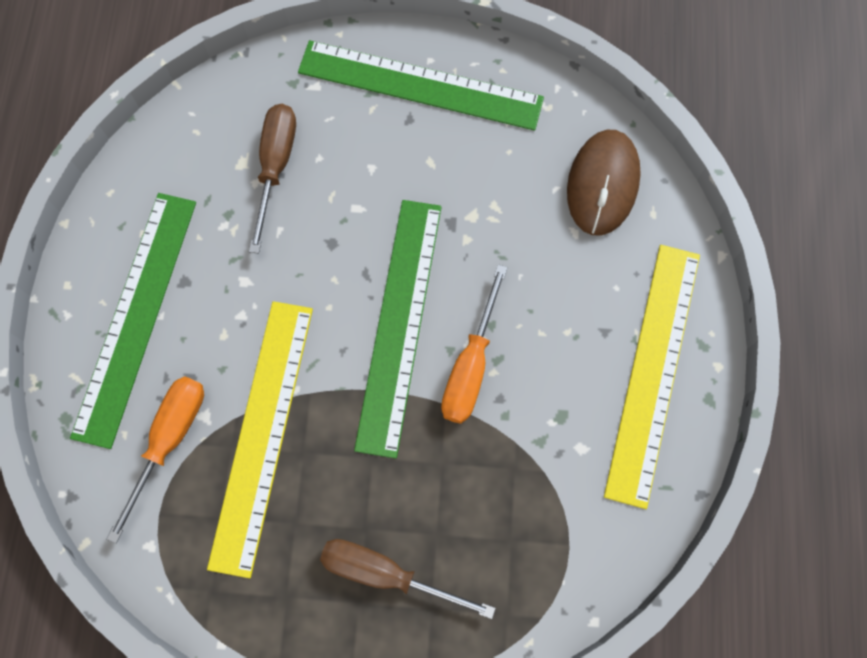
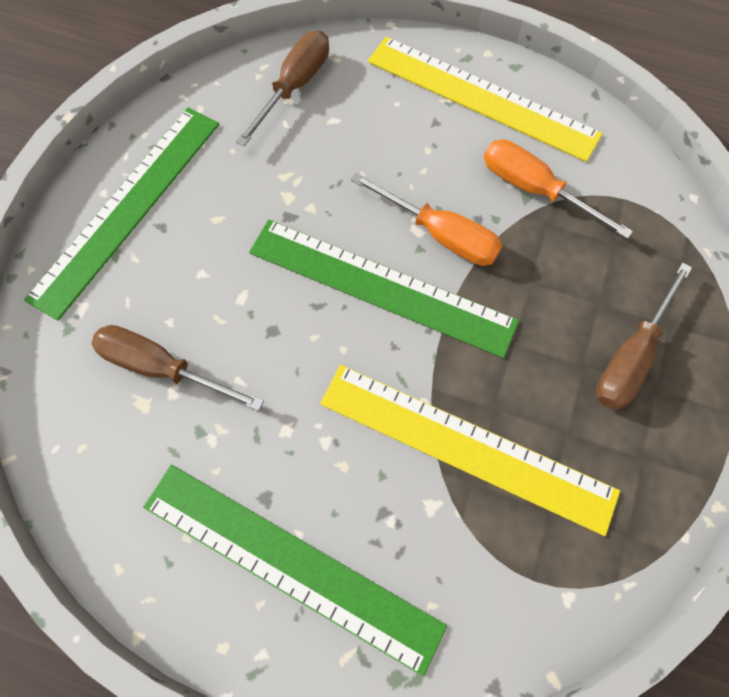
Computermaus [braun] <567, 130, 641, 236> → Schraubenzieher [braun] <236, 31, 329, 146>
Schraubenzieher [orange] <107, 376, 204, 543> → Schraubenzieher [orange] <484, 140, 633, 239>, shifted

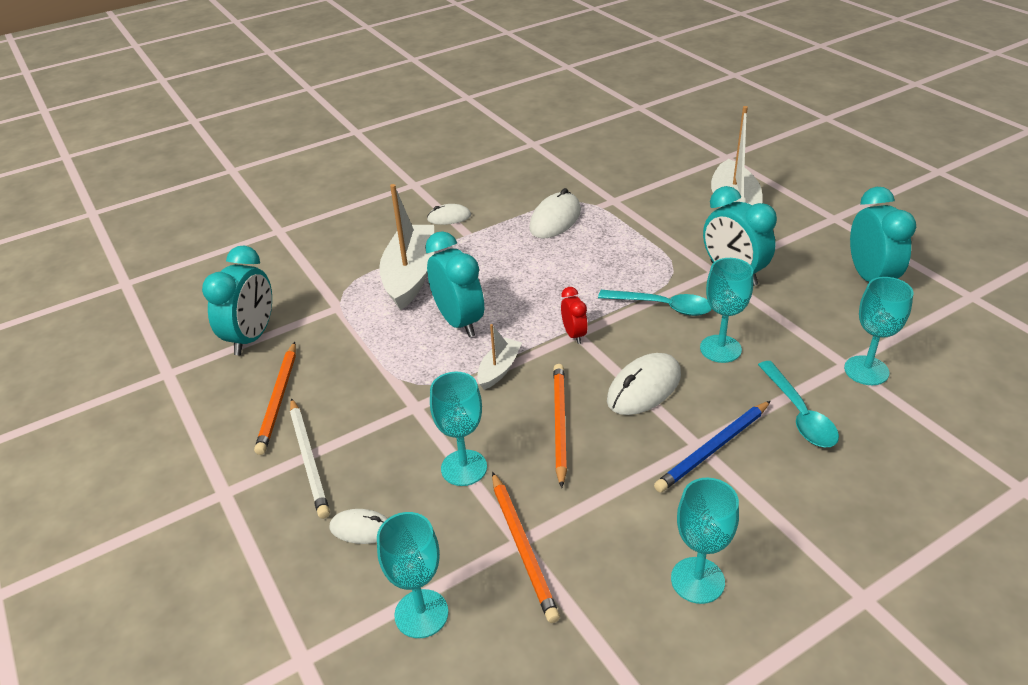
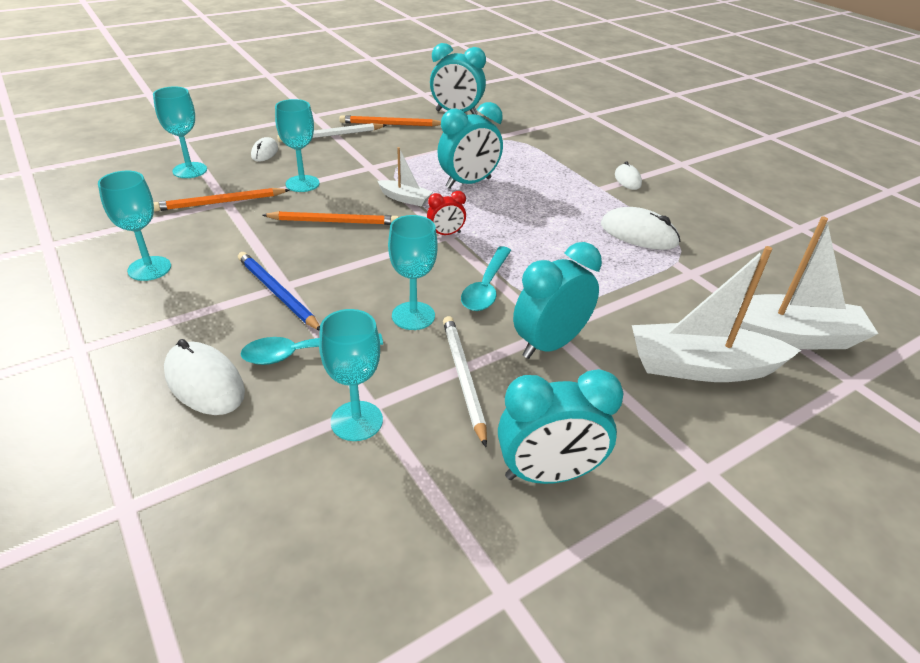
Computermaus [weiß] <607, 353, 681, 415> → Computermaus [weiß] <164, 339, 245, 415>, shifted
- → Bleistift [weiß] <443, 316, 487, 447>
Boot [weiß] <379, 184, 435, 310> → Boot [weiß] <732, 217, 878, 349>, shifted

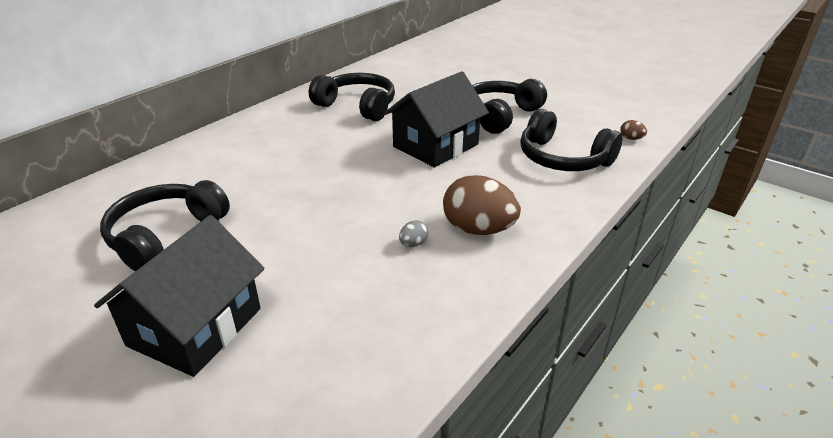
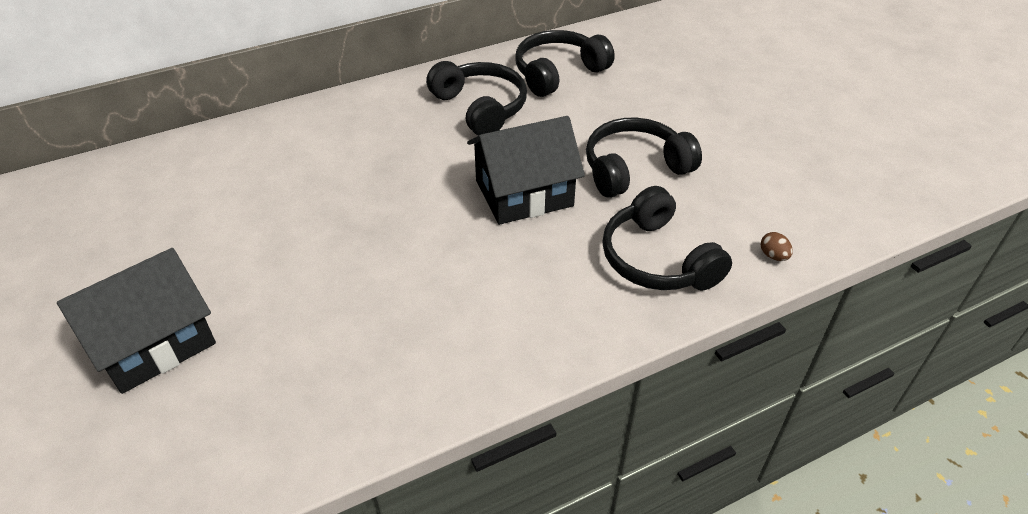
Kopfhörer [schwarz] <100, 180, 230, 271> → Kopfhörer [schwarz] <516, 30, 615, 97>, shifted
Ei [grau] <399, 220, 428, 247> → -
Ei [braun] <443, 175, 521, 235> → -

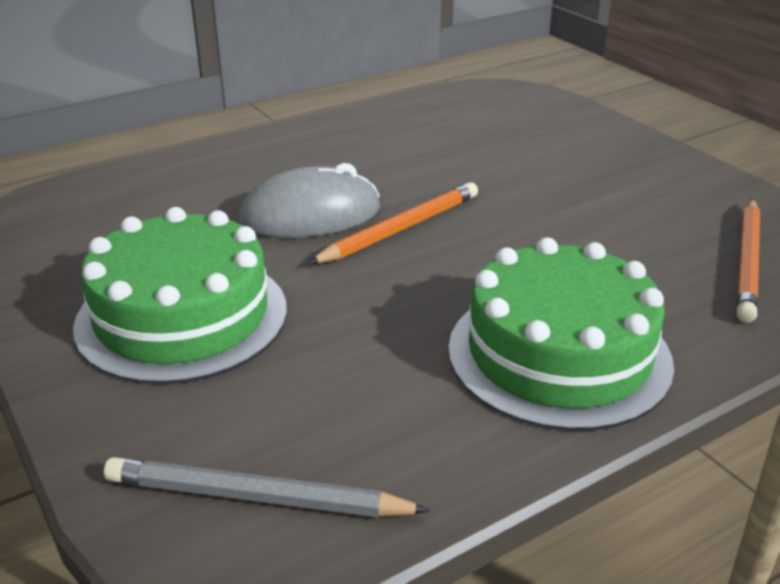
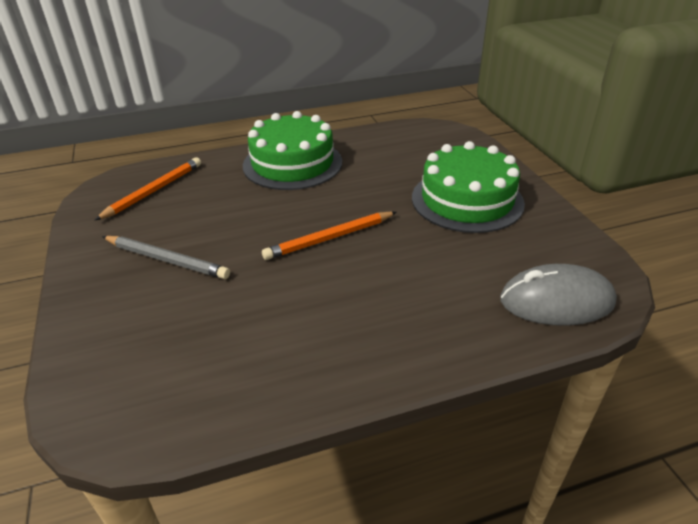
Bleistift [grau] <104, 457, 430, 518> → Bleistift [grau] <102, 236, 230, 279>, shifted
Computermaus [grau] <239, 163, 380, 238> → Computermaus [grau] <500, 264, 617, 326>, shifted

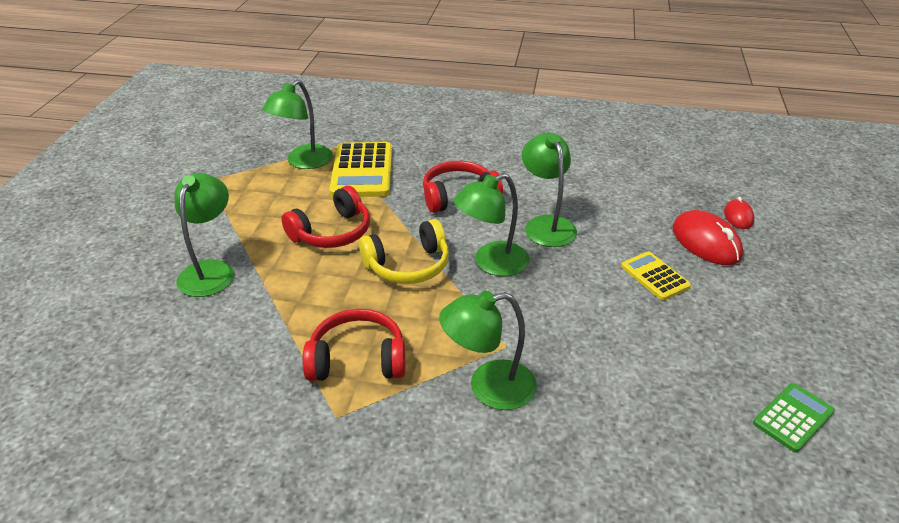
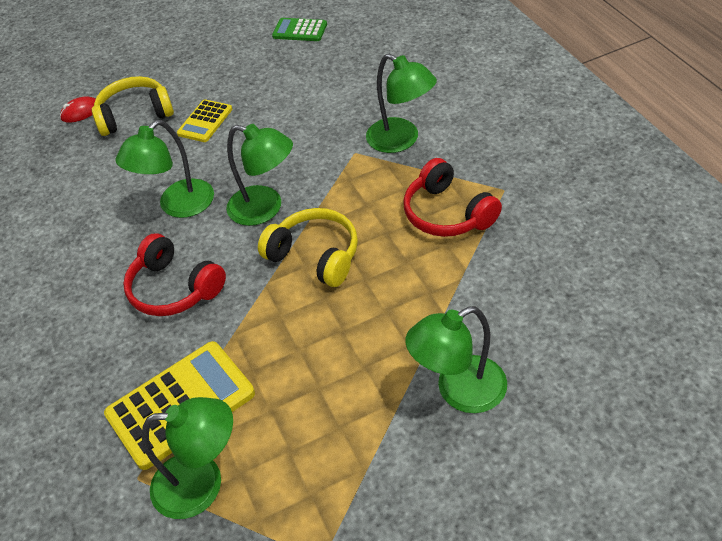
Computermaus [rot] <672, 210, 743, 265> → Kopfhörer [gelb] <92, 76, 174, 136>
Kopfhörer [rot] <281, 186, 370, 248> → -

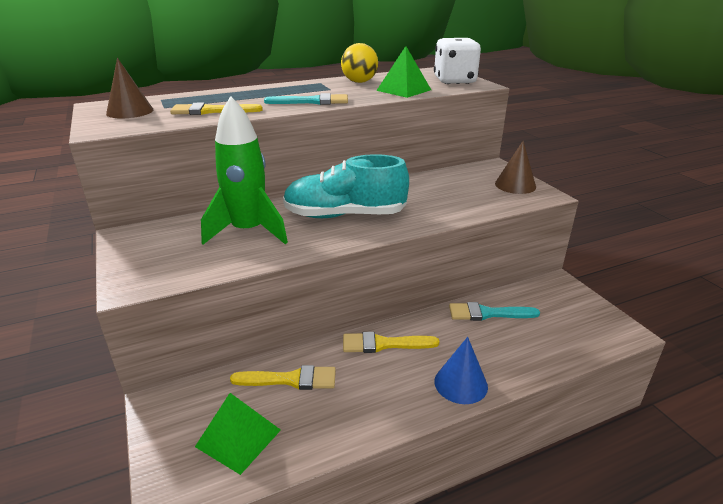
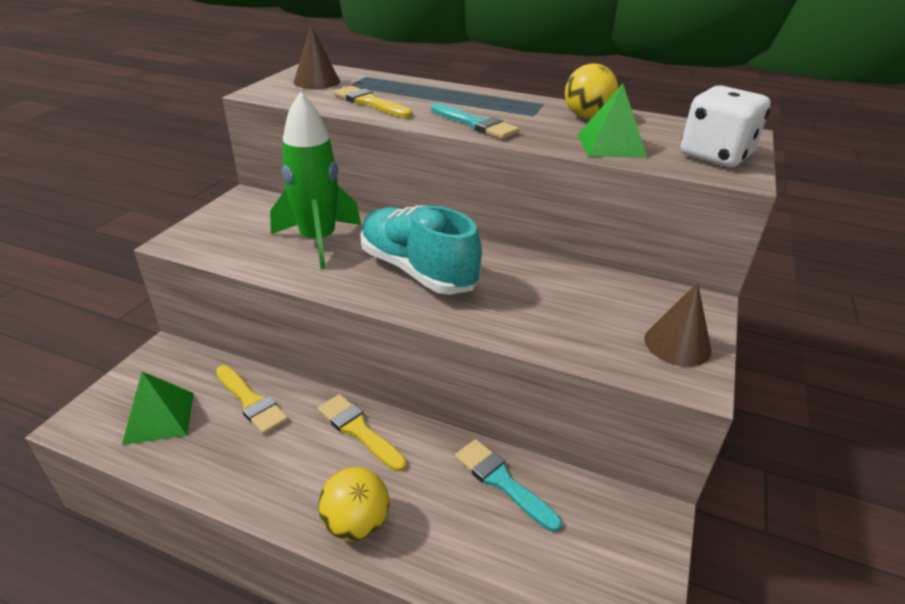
Kegel [blau] <435, 337, 488, 404> → Ball [gelb] <318, 467, 389, 541>

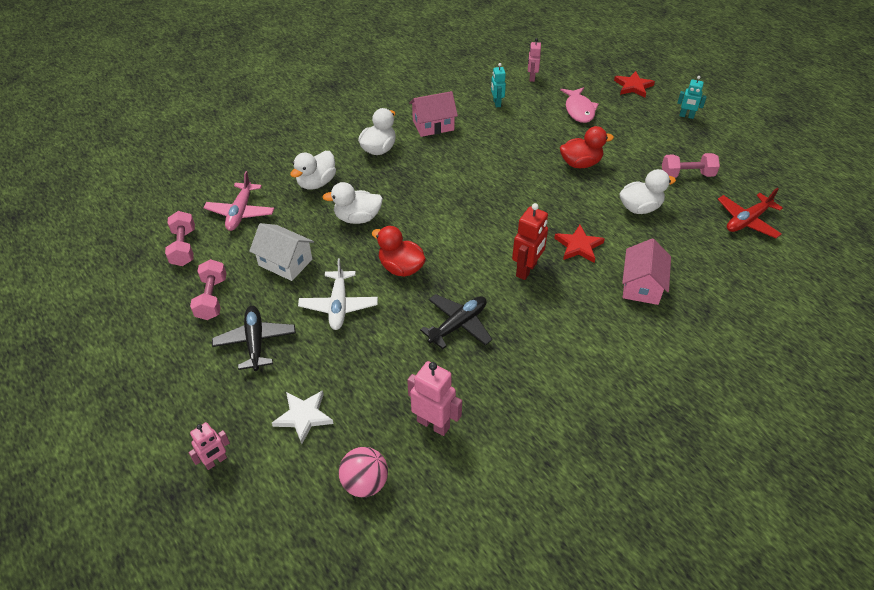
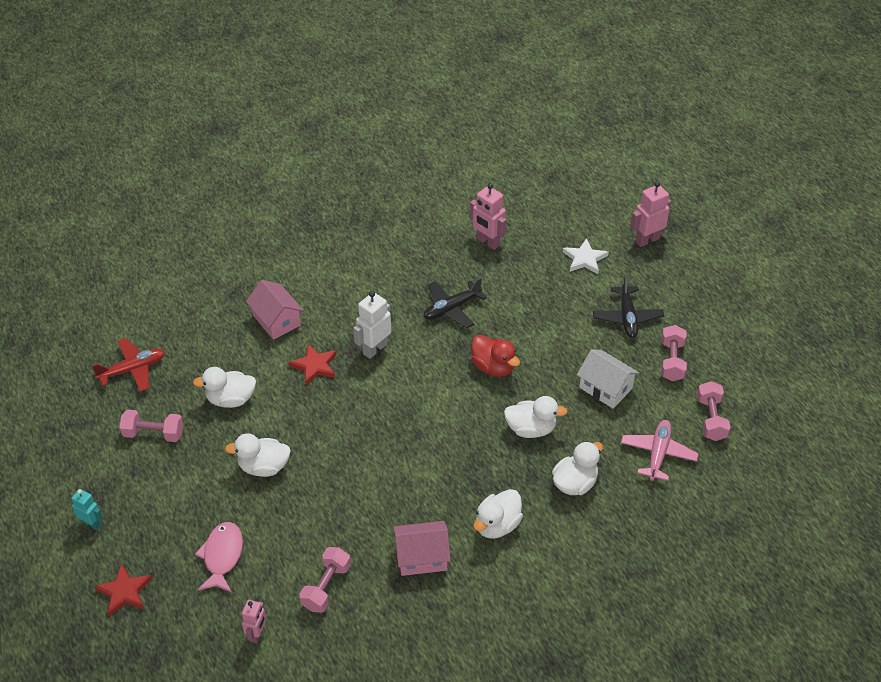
Ente [rot] <560, 126, 614, 168> → Ente [weiß] <225, 433, 291, 477>
Haus [rosa] <622, 238, 671, 305> → Haus [rosa] <246, 280, 304, 340>, 60 degrees counterclockwise
Roboter [türkis] <491, 63, 506, 107> → Hantel [rosa] <299, 547, 351, 613>
Roboter [rot] <512, 203, 548, 280> → Roboter [weiß] <353, 291, 391, 359>
Roboter [rosa] <189, 422, 230, 470> → Roboter [rosa] <630, 181, 671, 247>, x1.57
Flugzeug [weiß] <298, 258, 378, 330> → -
Ball [rosa] <339, 447, 388, 497> → -

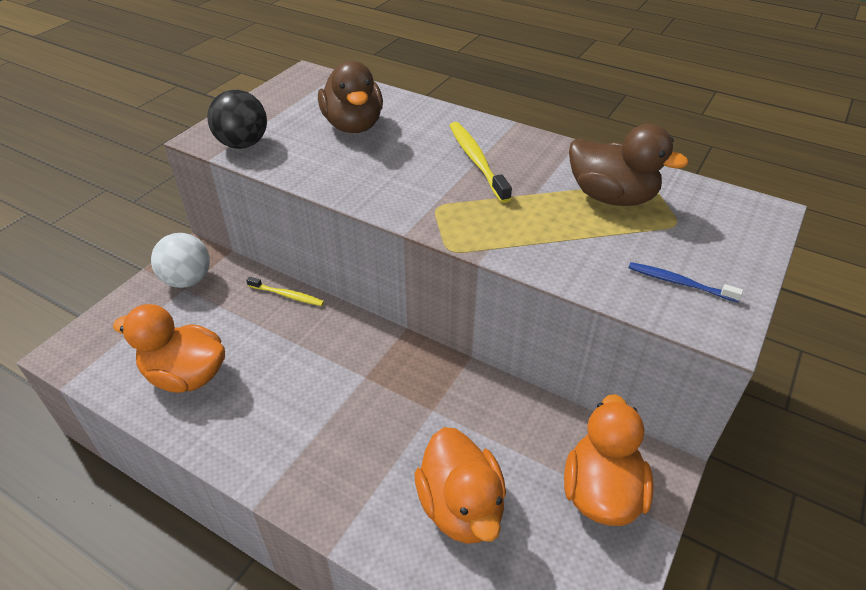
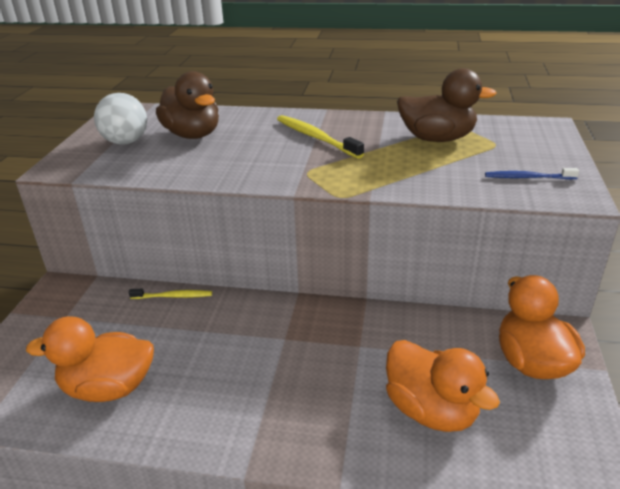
Ball [weiß] <151, 233, 210, 288> → Ball [weiß] <94, 93, 147, 145>, shifted
Ball [schwarz] <207, 90, 267, 149> → -

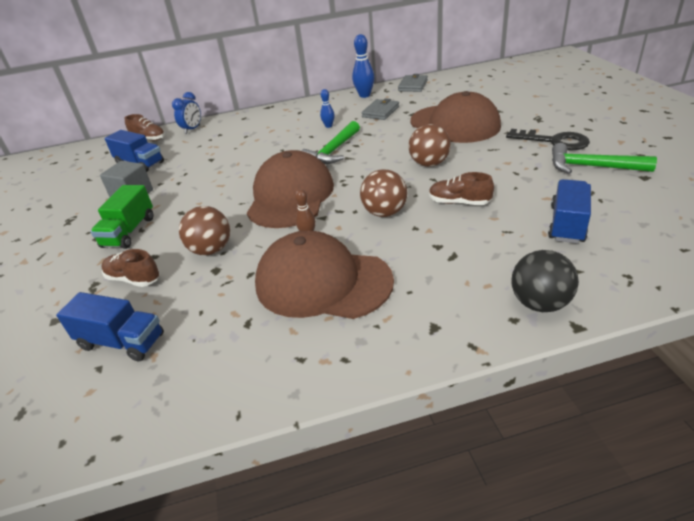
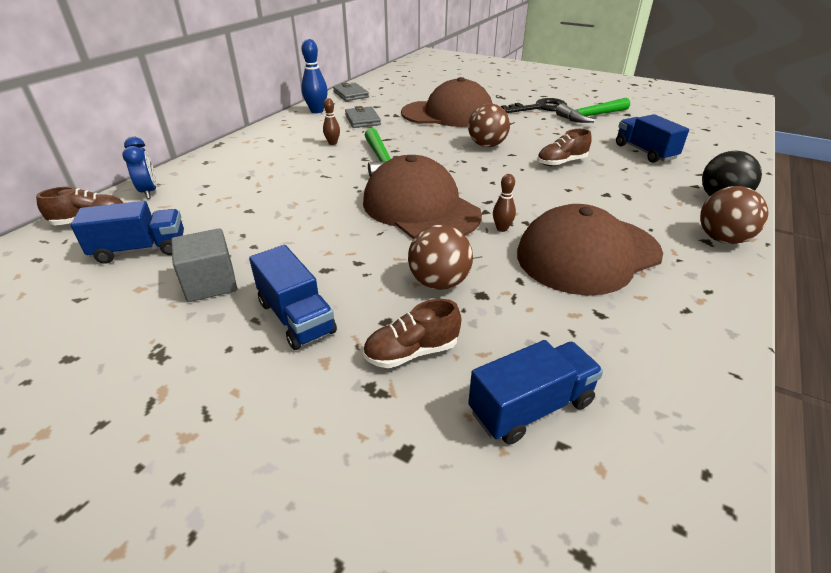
Lastwagen [grün] <91, 185, 153, 249> → Lastwagen [blau] <249, 245, 337, 350>
Bowlingkegel [blau] <320, 89, 335, 128> → Bowlingkegel [braun] <323, 98, 340, 145>
Ball [braun] <360, 169, 408, 217> → Ball [braun] <700, 186, 768, 244>, shifted

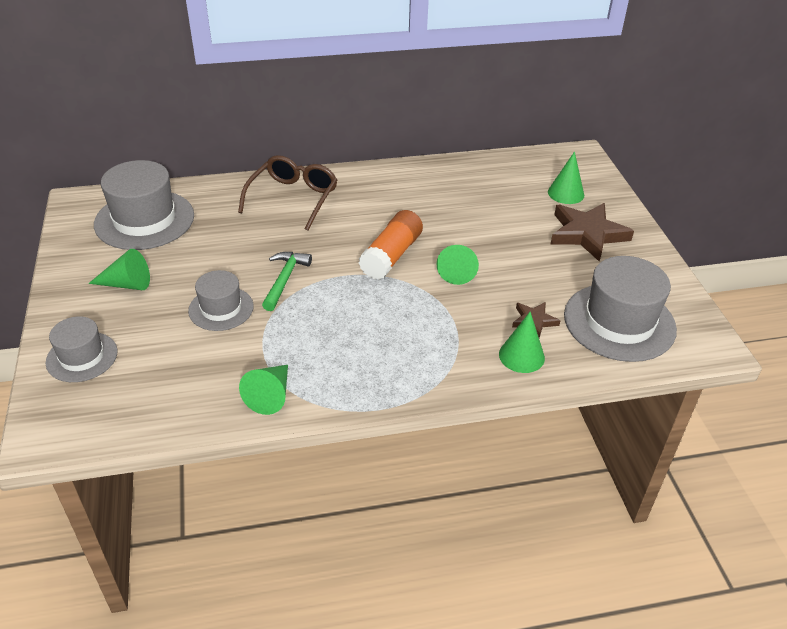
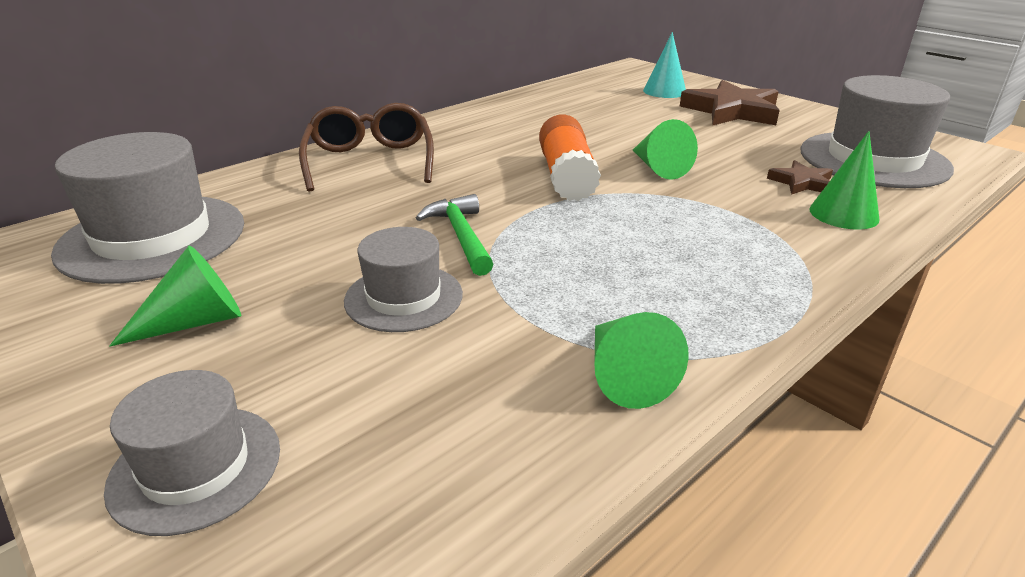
Kegel [grün] <548, 151, 584, 204> → Kegel [türkis] <643, 32, 686, 98>

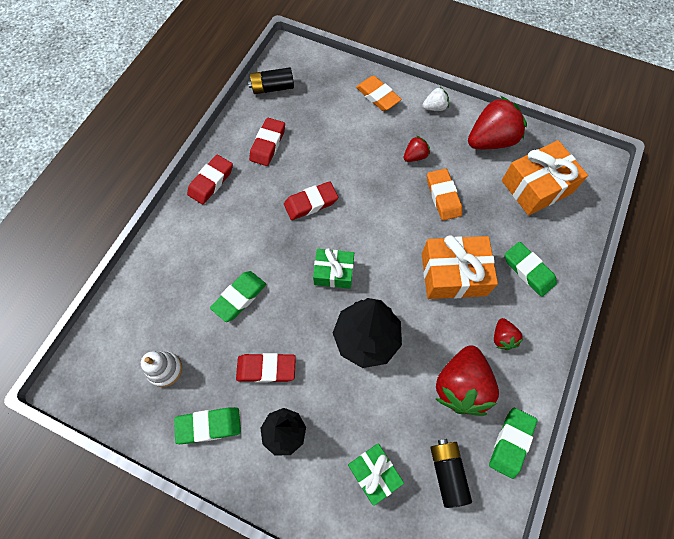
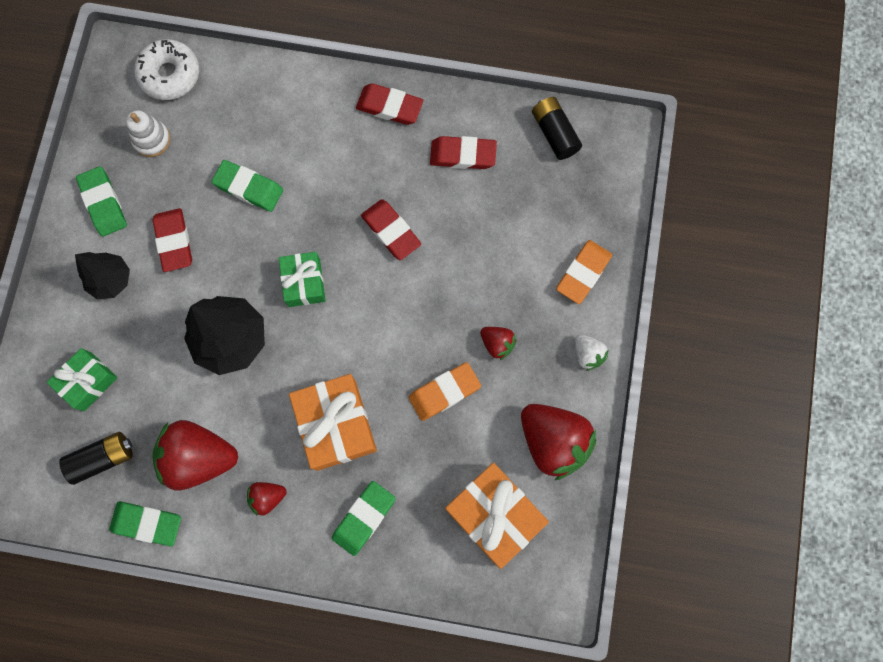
- → Donut [weiß] <134, 39, 199, 100>

